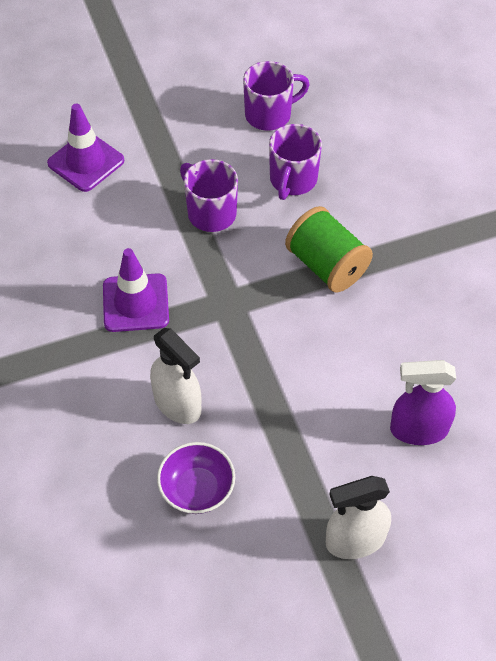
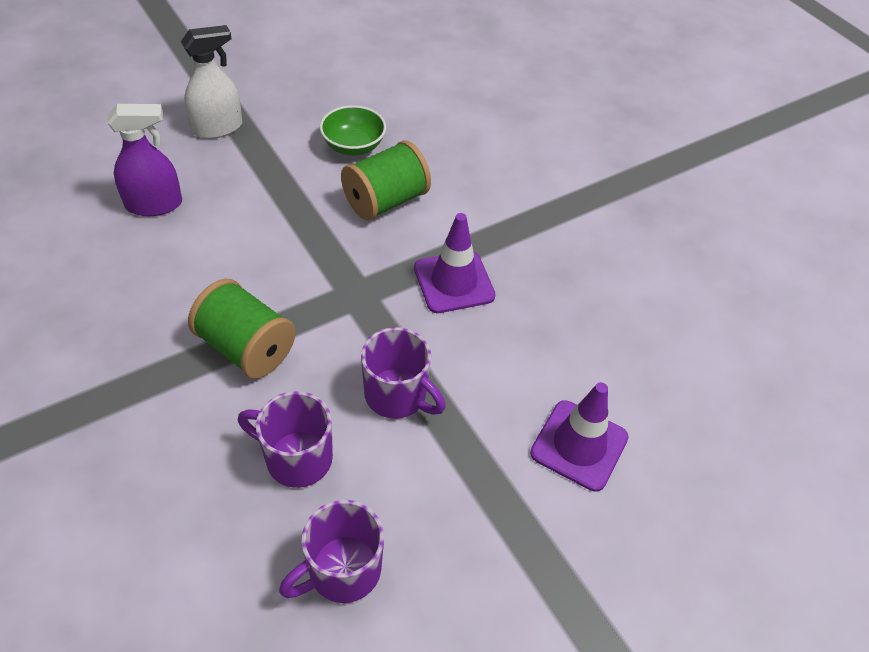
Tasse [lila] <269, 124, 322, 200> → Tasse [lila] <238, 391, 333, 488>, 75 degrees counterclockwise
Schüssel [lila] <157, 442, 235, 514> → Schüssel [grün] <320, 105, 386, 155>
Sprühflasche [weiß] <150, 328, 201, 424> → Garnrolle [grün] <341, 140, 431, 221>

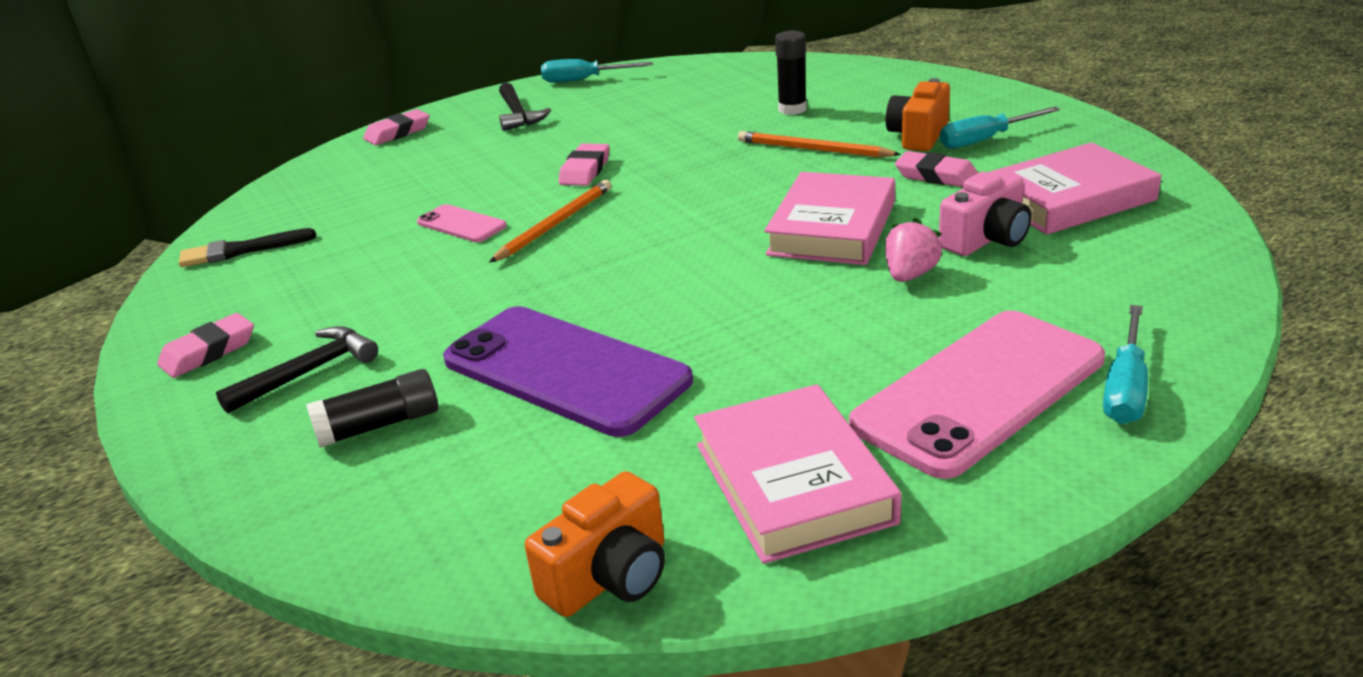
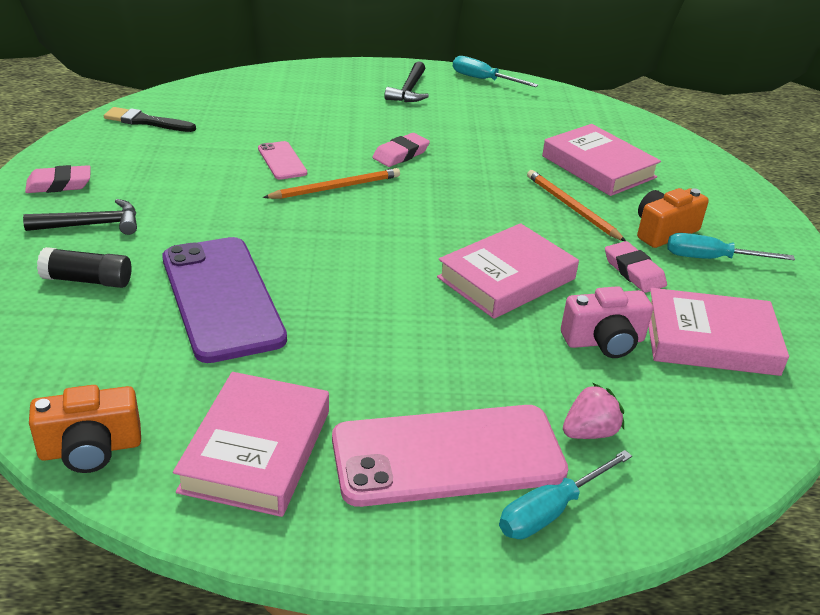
Klebestift [schwarz] <775, 31, 807, 115> → Buch [rosa] <542, 124, 661, 196>
Erdbeere [rosa] <885, 218, 943, 282> → Erdbeere [rosa] <563, 383, 624, 439>, shifted
Radiergummi [rosa] <363, 109, 430, 145> → -

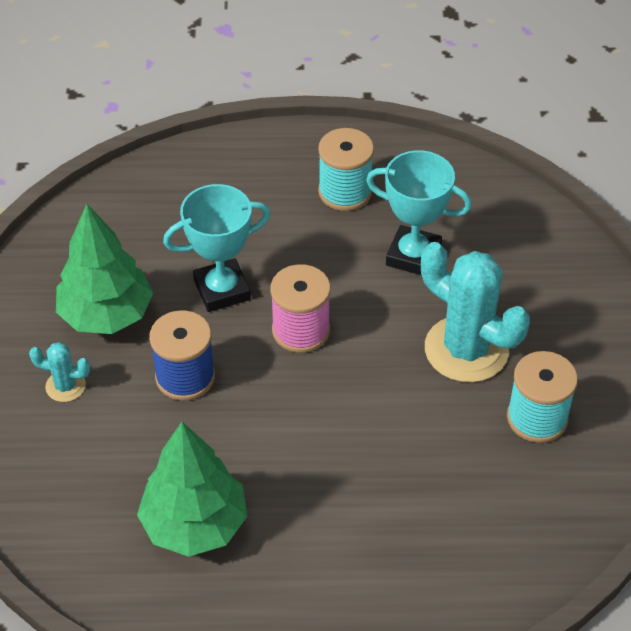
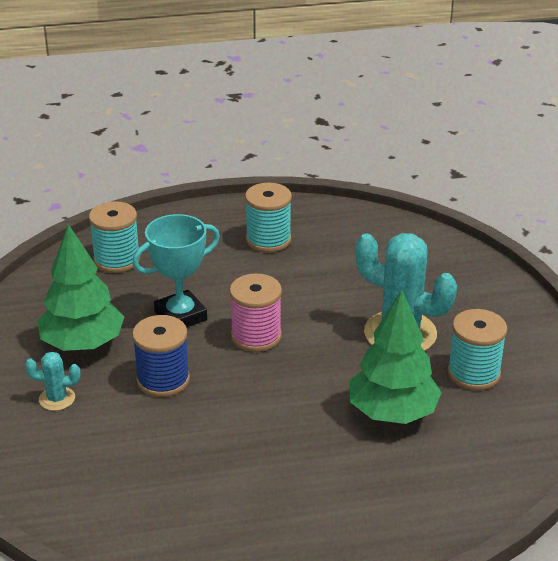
- → Garnrolle [türkis] <89, 201, 140, 273>
Baum [grün] <137, 422, 247, 557> → Baum [grün] <349, 290, 442, 424>, shifted
Pokal [türkis] <366, 150, 472, 275> → -

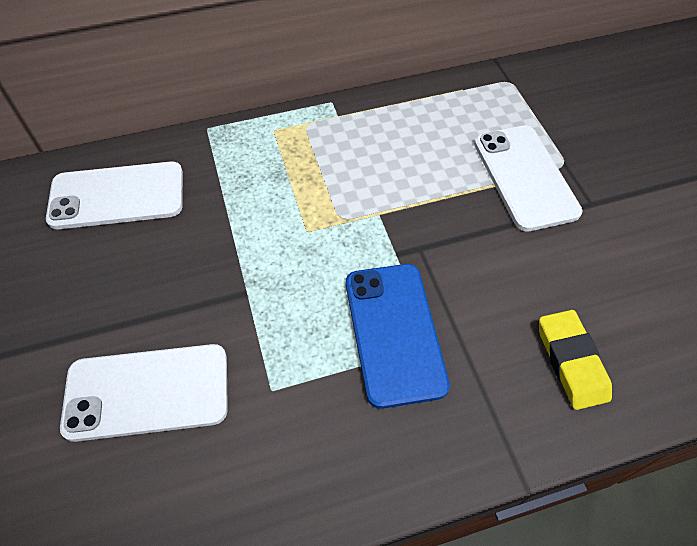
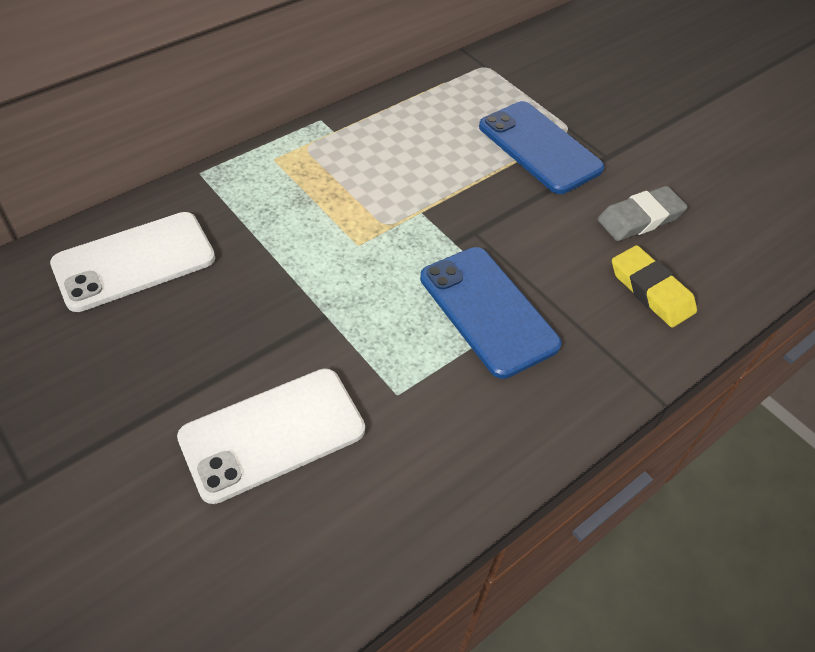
Handy [weiß] <474, 125, 583, 232> → Handy [blau] <479, 101, 604, 194>
- → Radiergummi [grau] <598, 186, 687, 241>

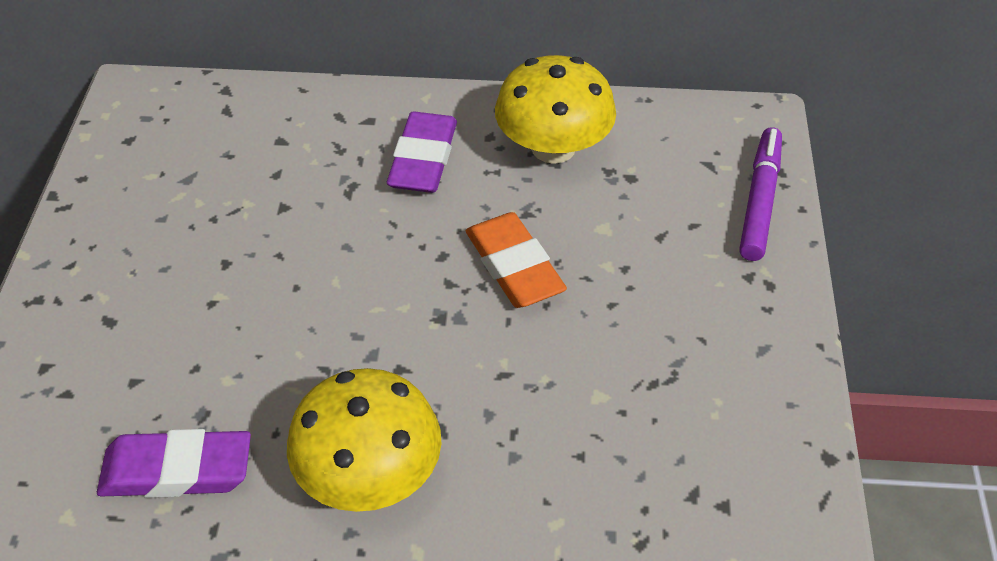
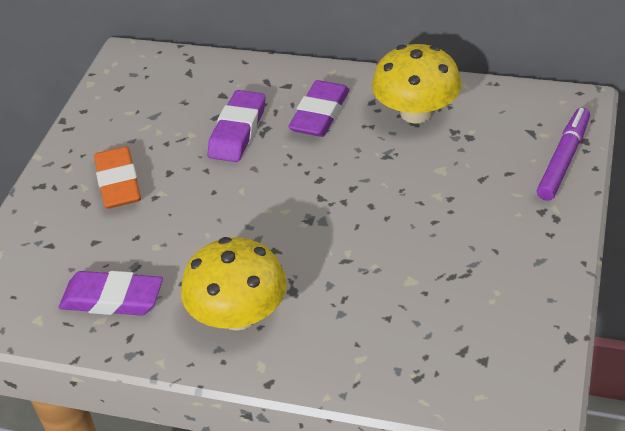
Radiergummi [orange] <466, 212, 567, 308> → Radiergummi [orange] <94, 146, 141, 209>, shifted
- → Radiergummi [lila] <207, 90, 266, 162>

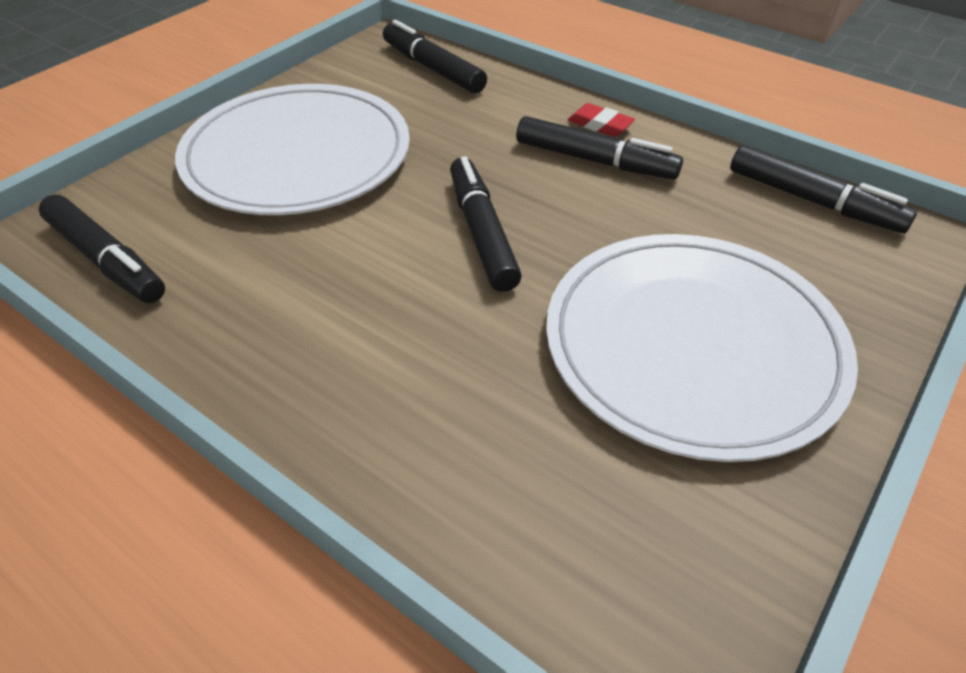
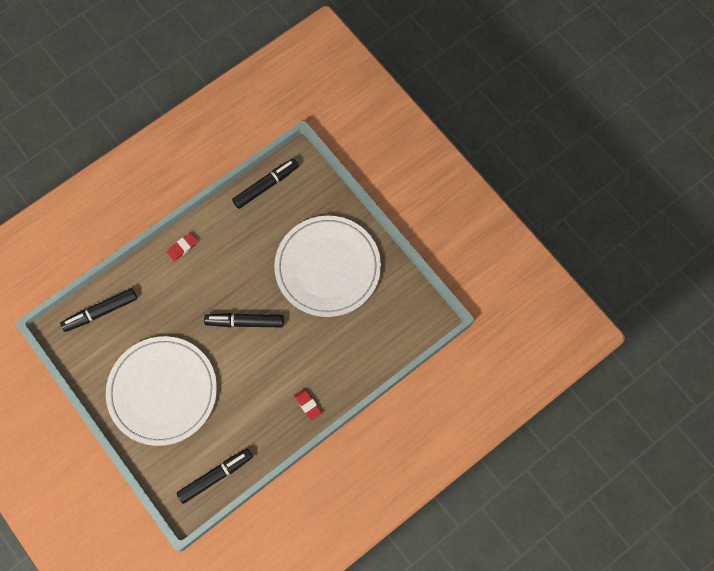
- → Radiergummi [rot] <294, 389, 322, 420>
Filzstift [schwarz] <516, 116, 683, 180> → -

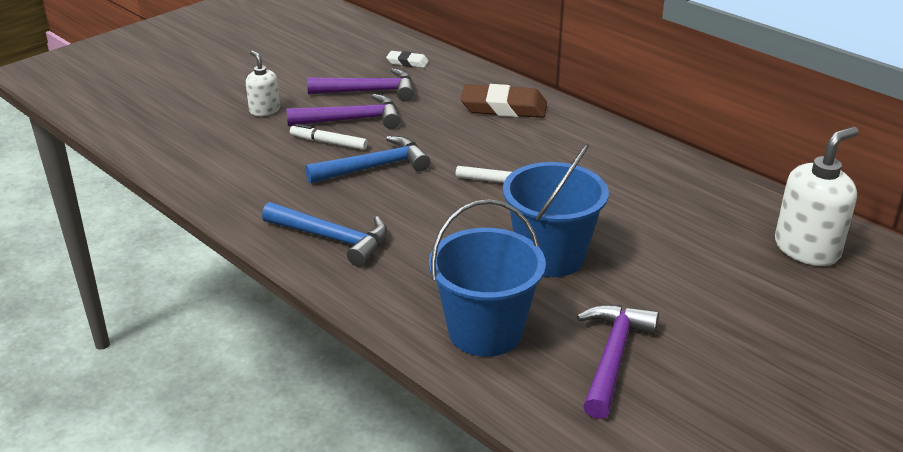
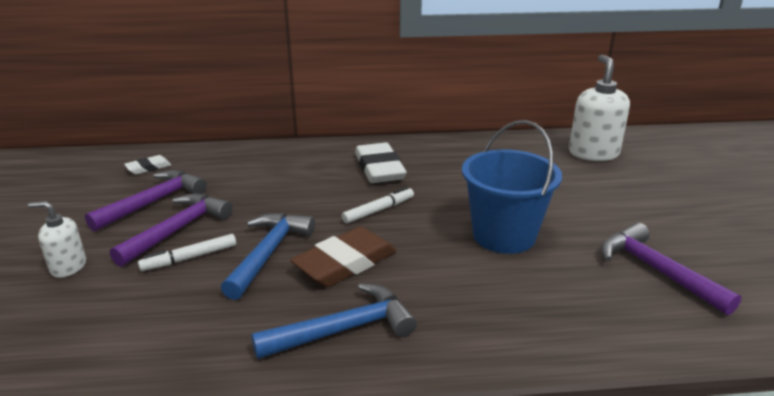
Radiergummi [braun] <460, 84, 547, 118> → Radiergummi [braun] <290, 226, 397, 287>, shifted
- → Radiergummi [weiß] <355, 142, 407, 183>
Eimer [blau] <429, 199, 546, 357> → -

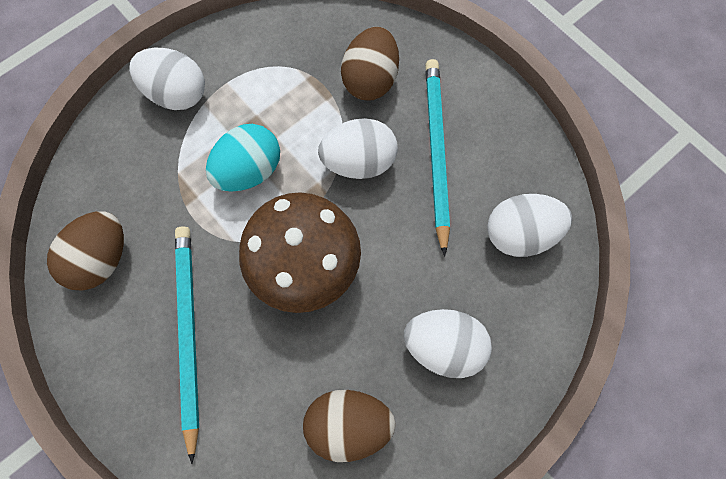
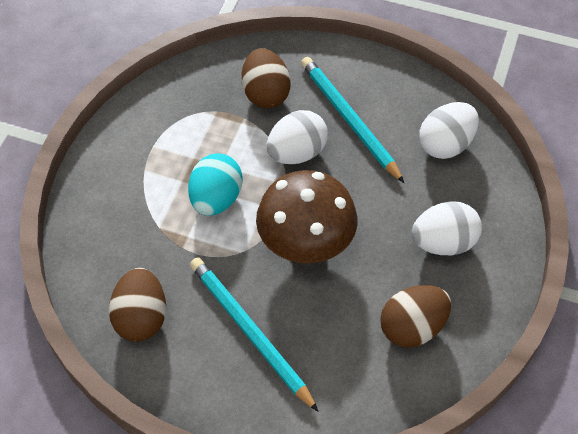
Ei [weiß] <129, 47, 205, 110> → -

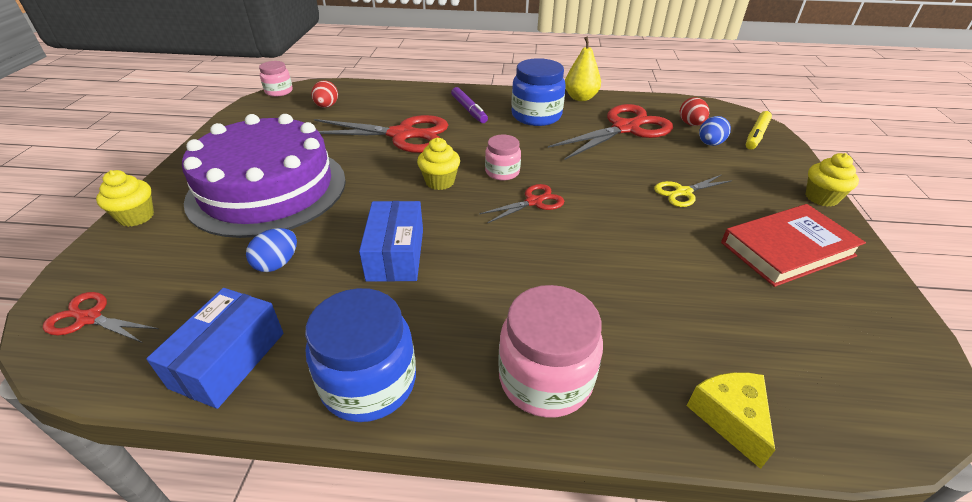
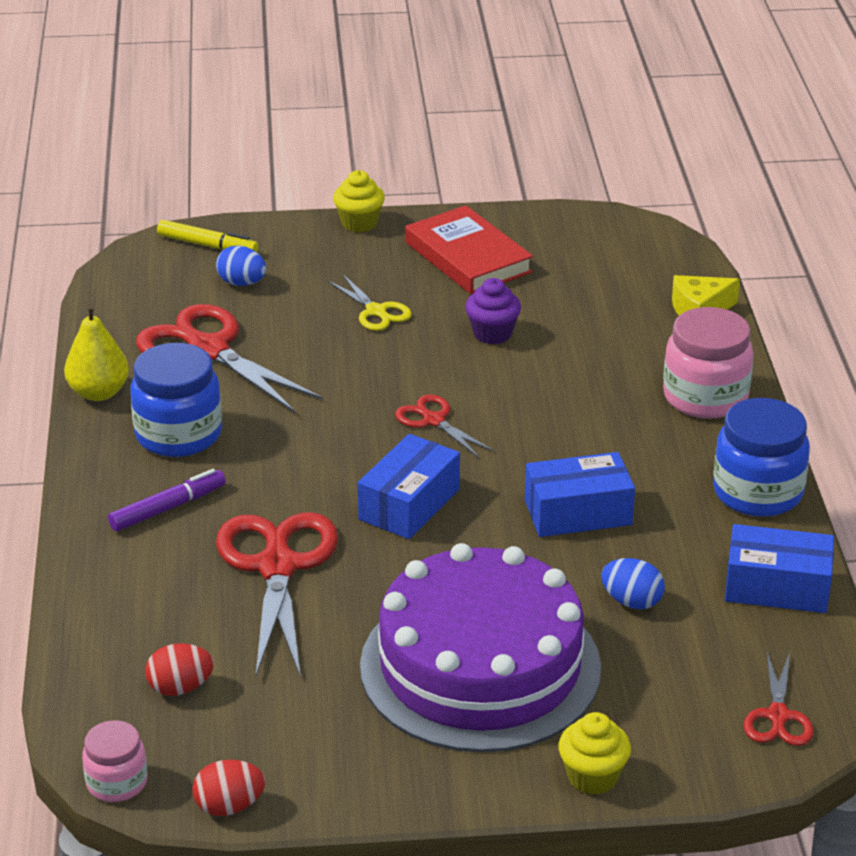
Ei [rot] <680, 97, 709, 126> → Ei [rot] <192, 760, 265, 816>, shifted
Muffin [gelb] <417, 138, 460, 190> → Schachtel [blau] <358, 434, 460, 539>
- → Muffin [lila] <465, 278, 521, 344>
Einmachglas [rosa] <485, 135, 521, 180> → -

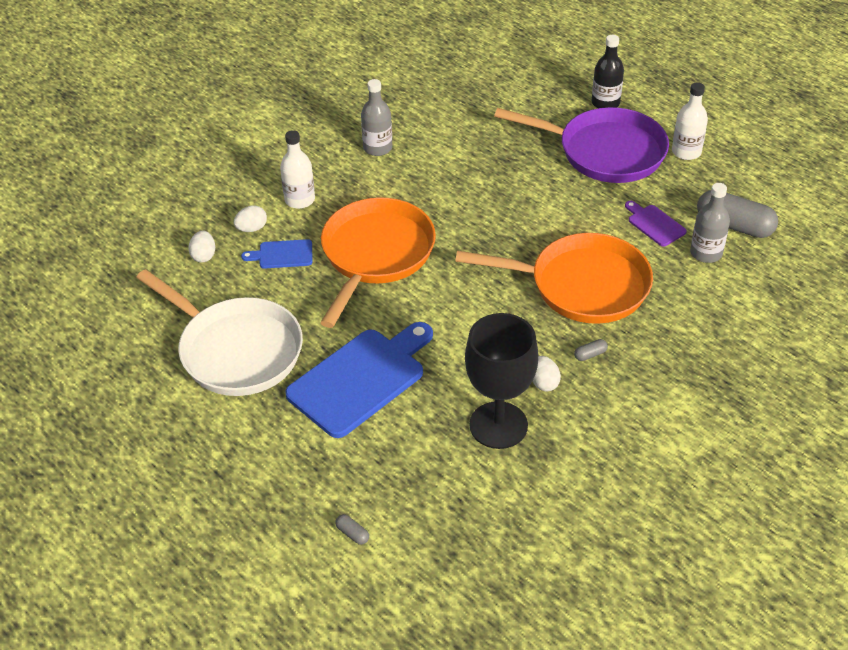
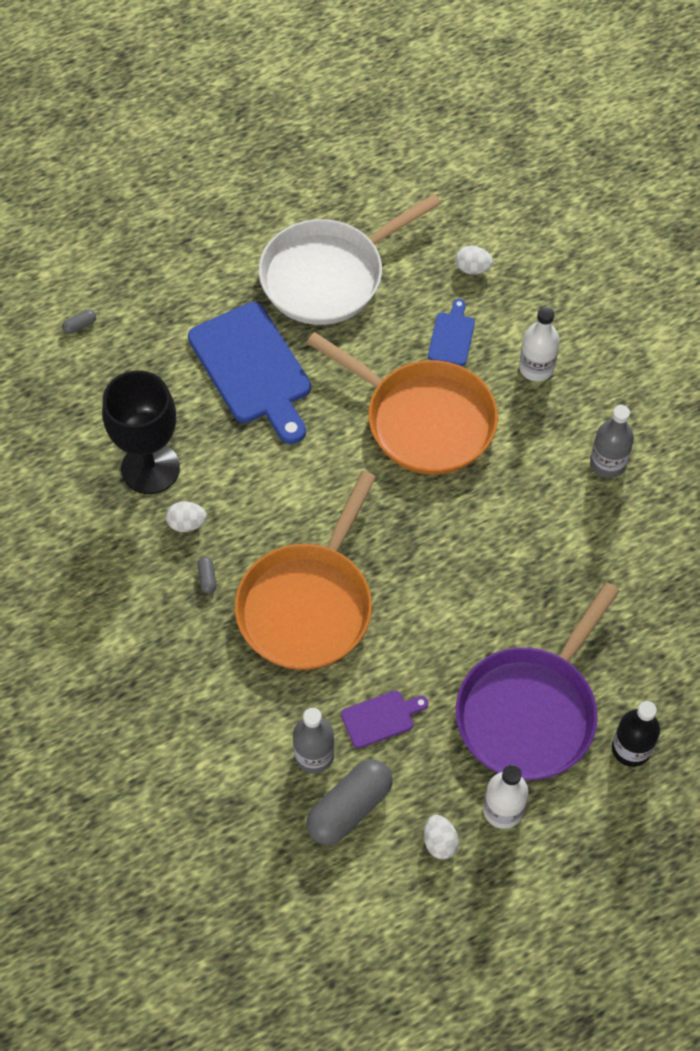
Ei [weiß] <234, 205, 267, 232> → Ei [weiß] <424, 815, 459, 859>, shifted

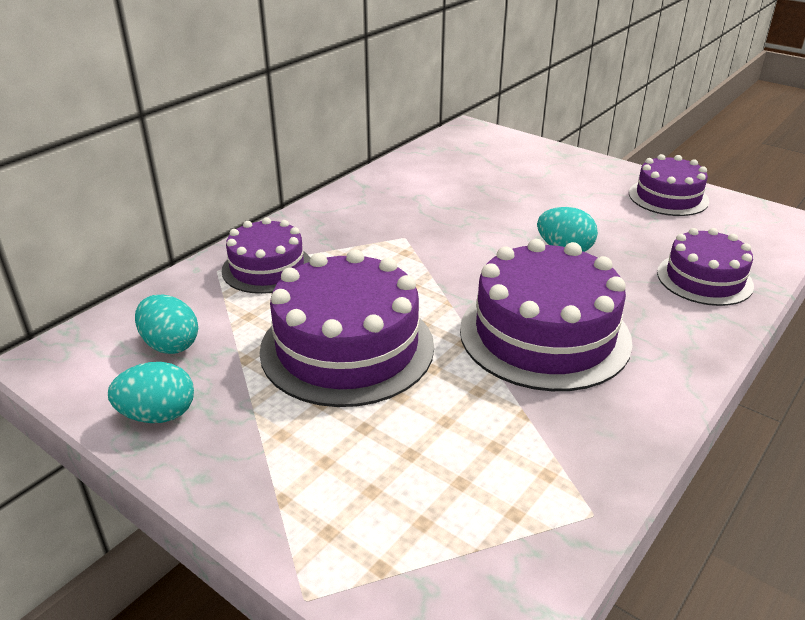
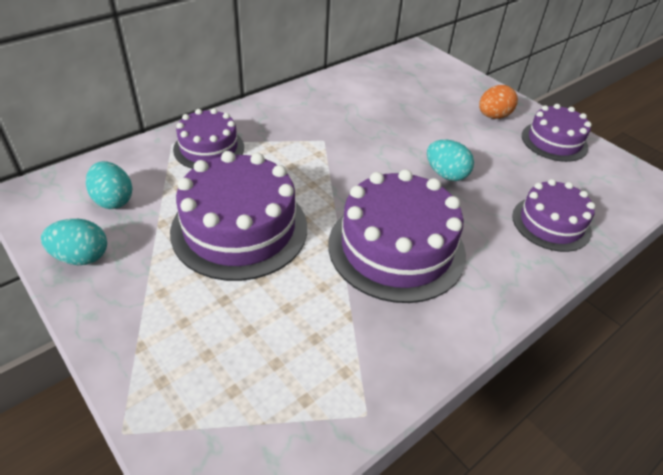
- → Ei [orange] <479, 85, 518, 119>

